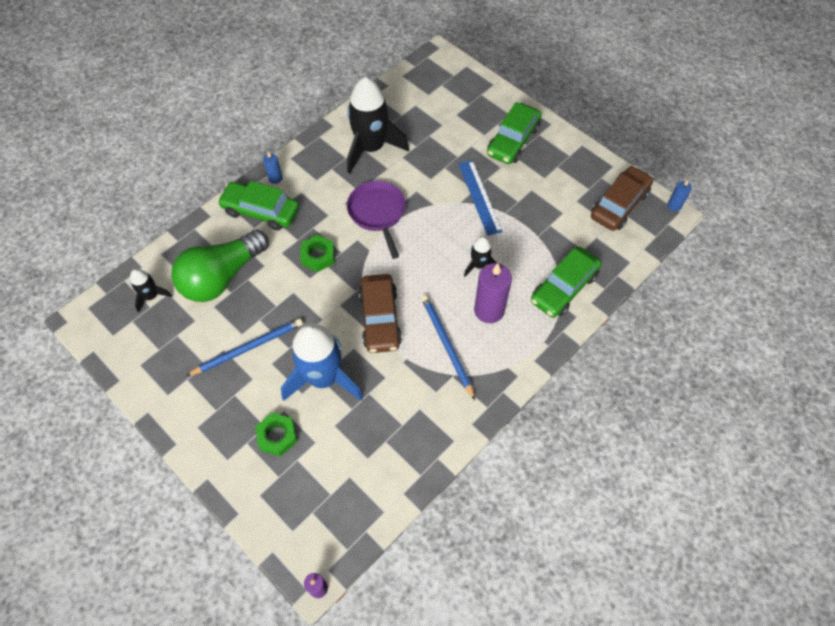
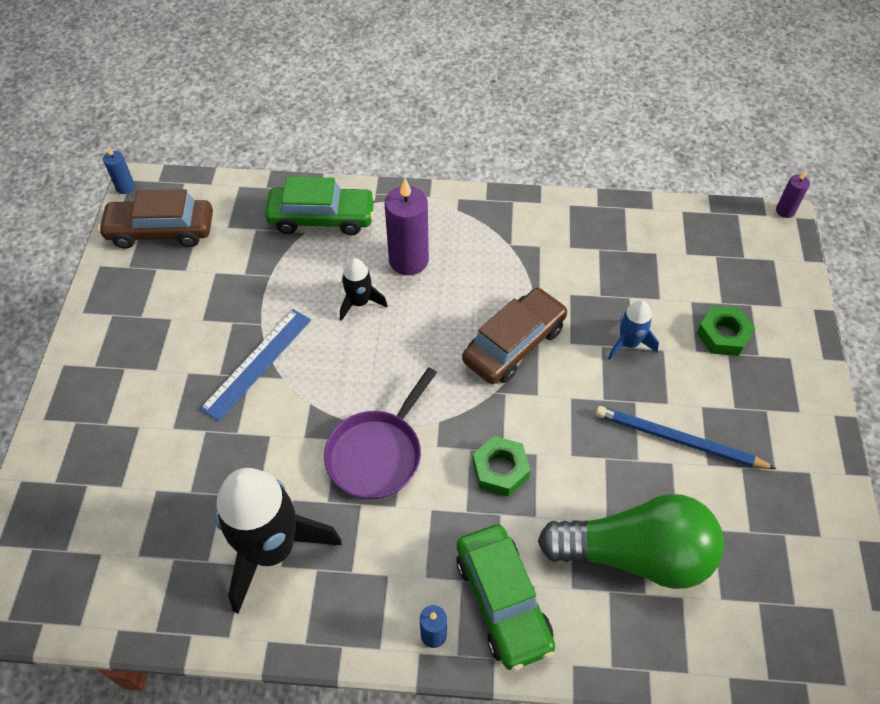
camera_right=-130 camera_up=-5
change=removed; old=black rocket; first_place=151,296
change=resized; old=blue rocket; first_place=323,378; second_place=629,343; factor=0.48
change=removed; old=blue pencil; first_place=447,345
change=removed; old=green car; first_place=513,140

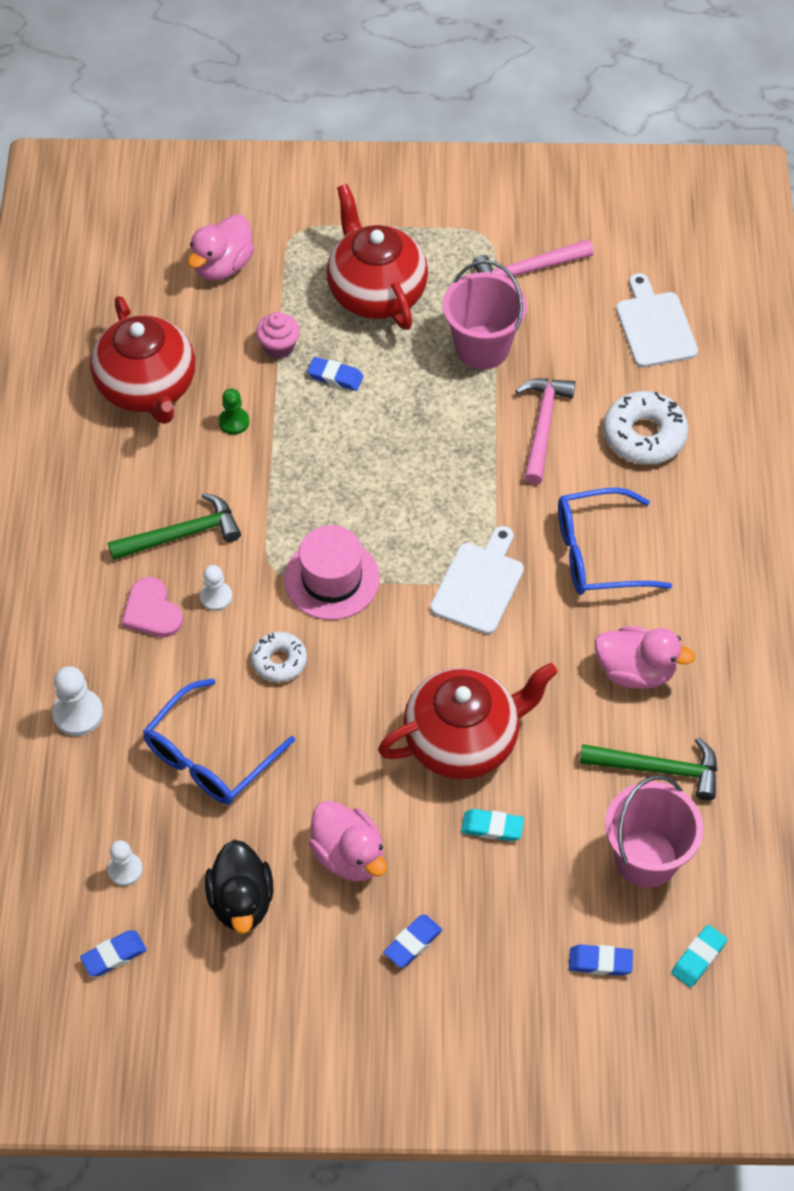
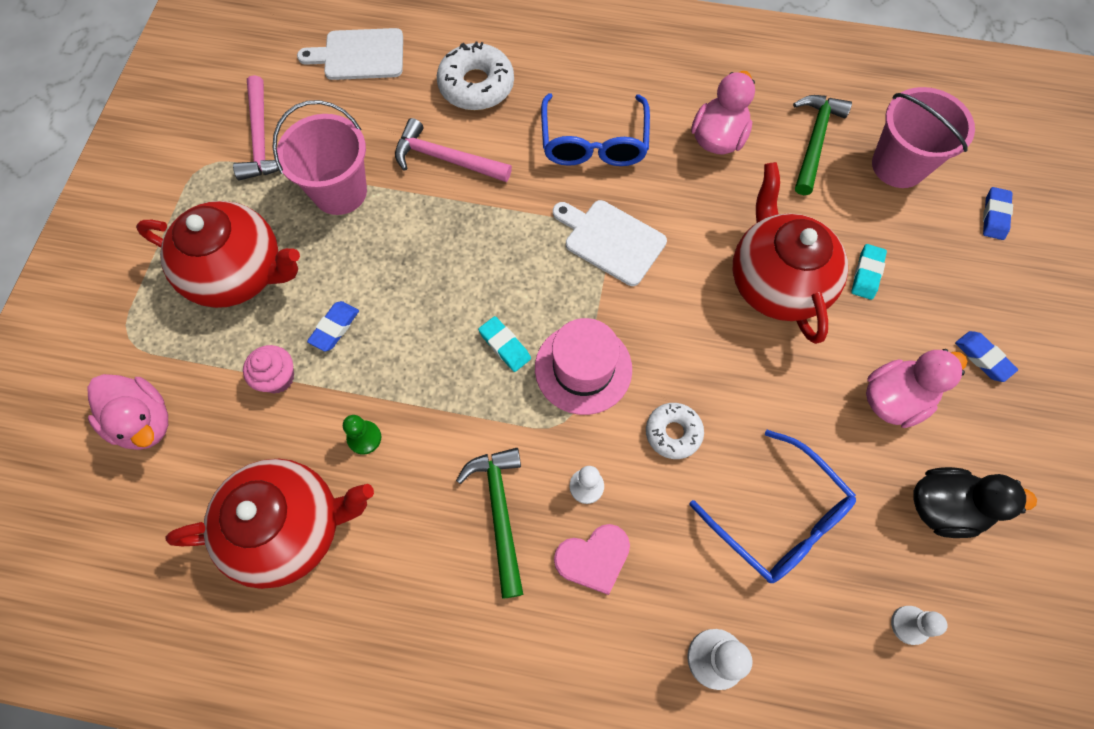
camera_right=-80 camera_up=10
change=removed; old=blue eraser; first_place=114,955
change=turned; old=red teapot; first_place=376,292; second_place=238,273; degrees=-150
change=moved; old=turquoise eraser; first_place=698,958; second_place=504,346

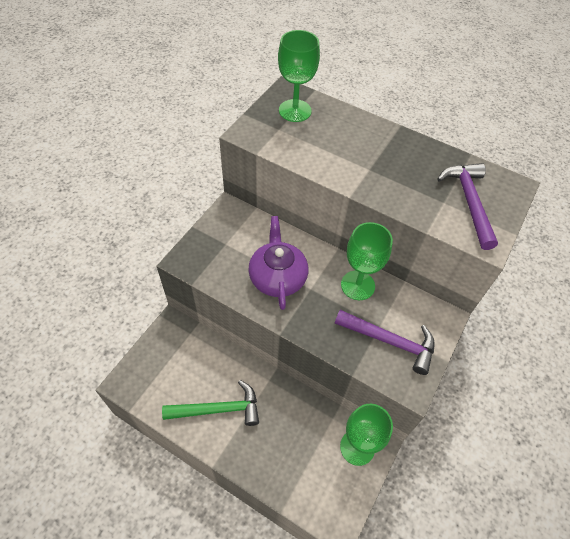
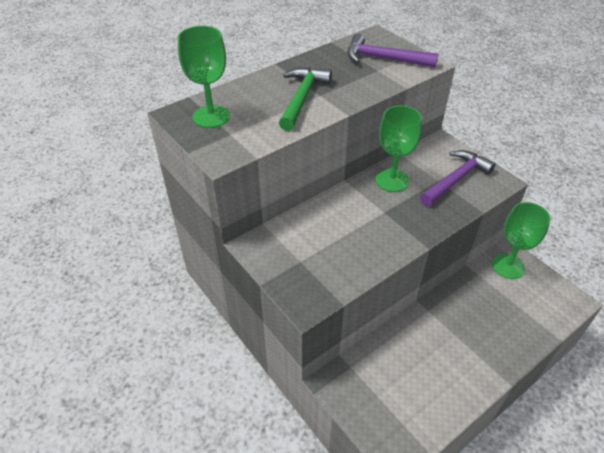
camera_right=-65 camera_up=-10
change=moved; old=green hammer; first_place=218,409; second_place=302,98
change=removed; old=purple teapot; first_place=277,277

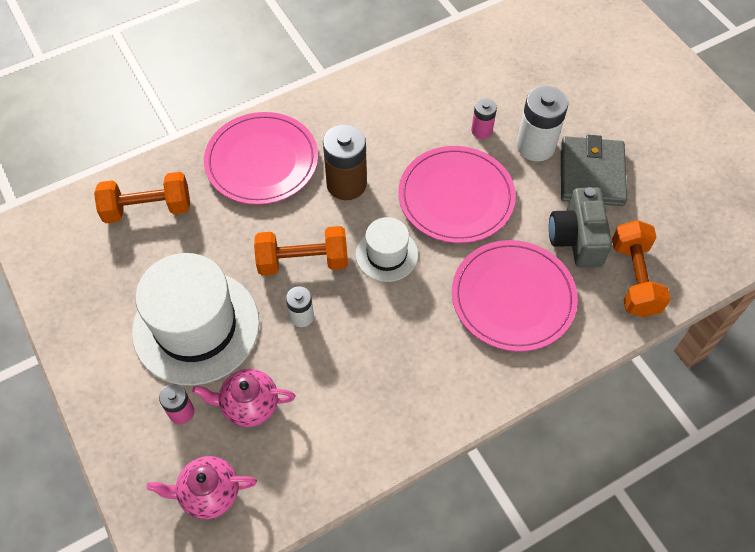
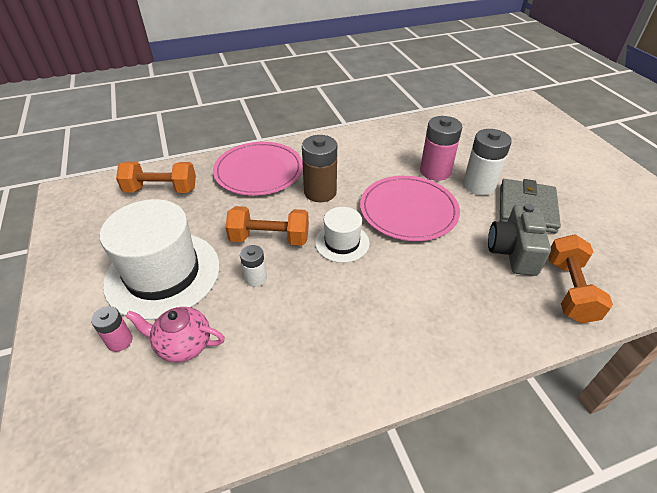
camera_right=10 camera_up=-15
change=removed; old=pink teapot; first_place=209,493
change=removed; old=pink plate; first_place=513,297
change=resized; old=pink battery; first_place=481,130; second_place=435,171; factor=1.81

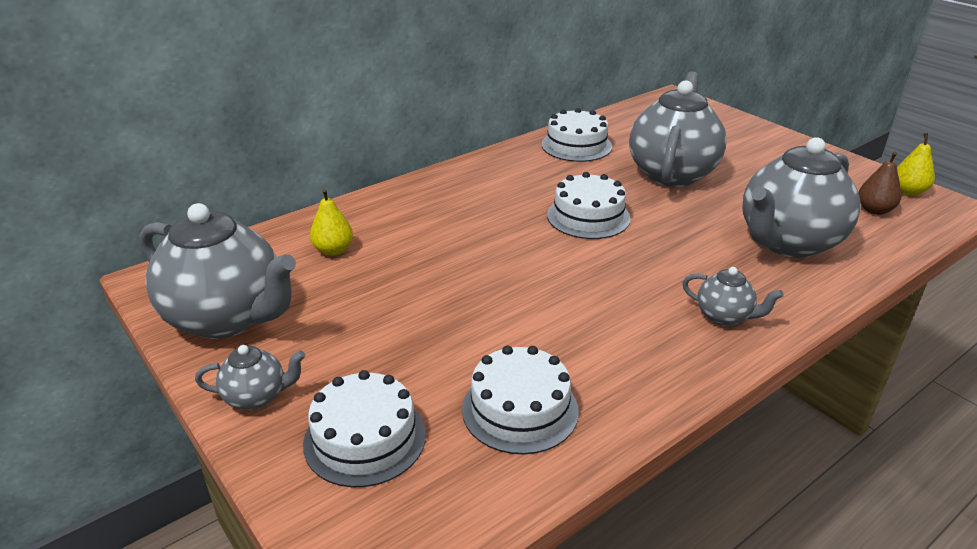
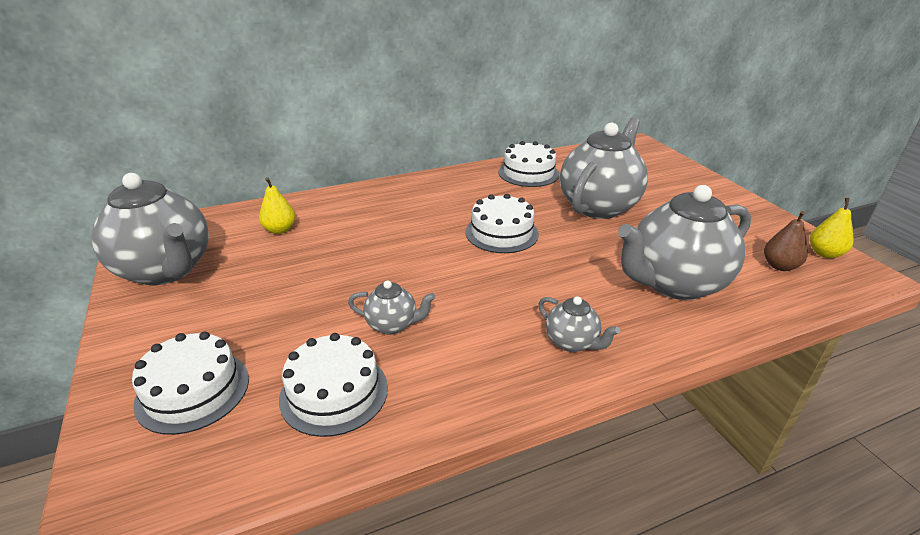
camera_right=15 camera_up=0
change=moved; old=grey teapot; first_place=256,397; second_place=392,325

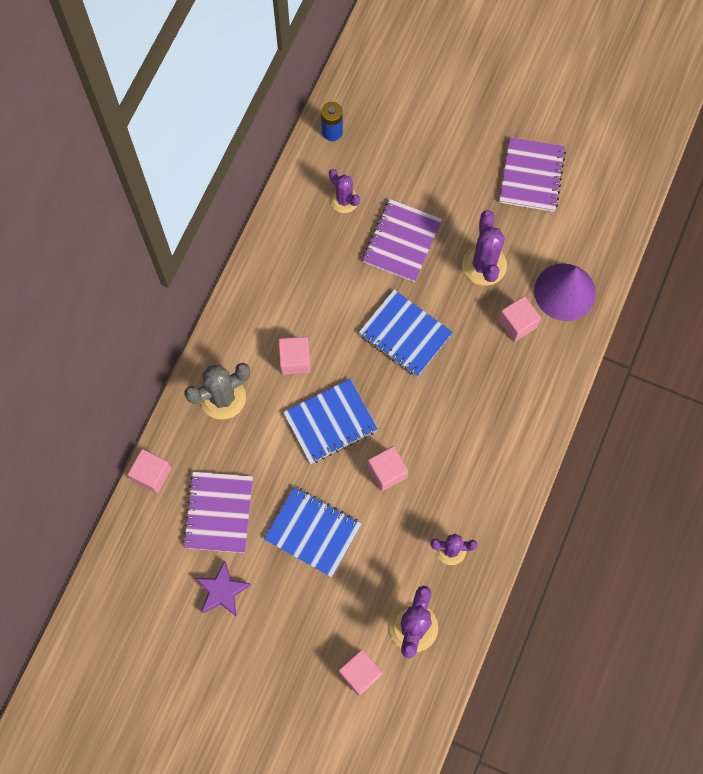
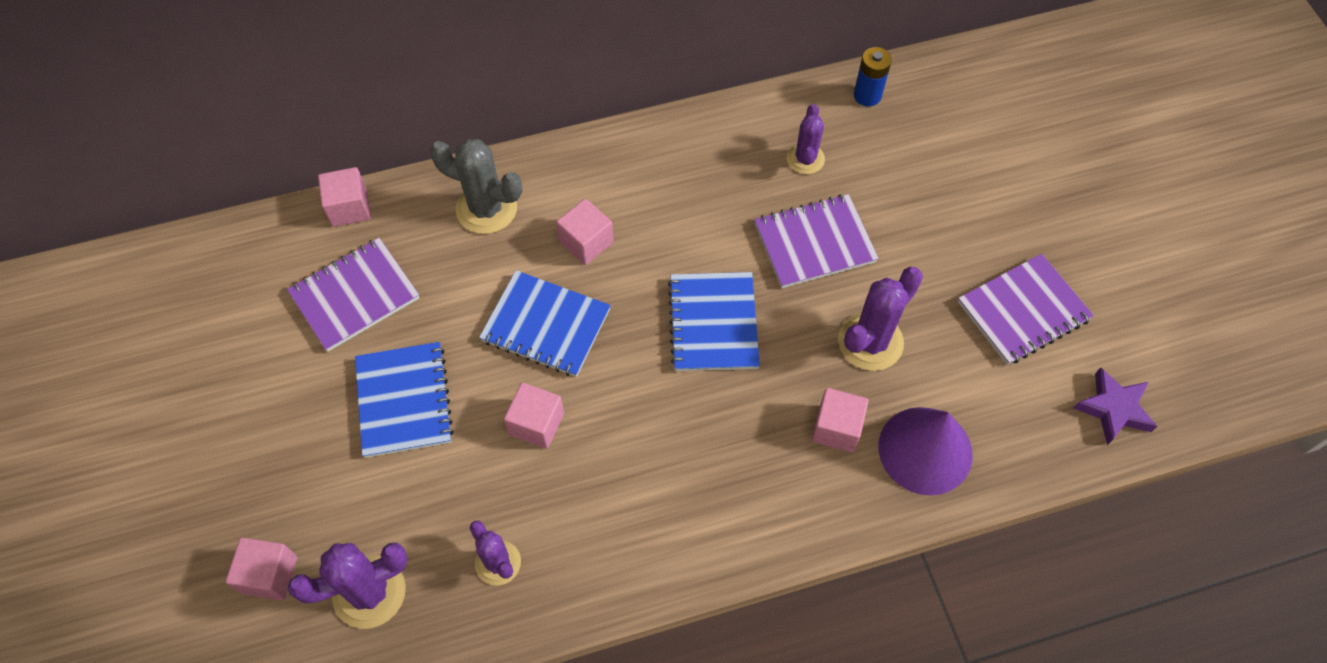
camera_right=50 camera_up=-10
change=moved; old=purple star; first_place=222,591; second_place=1113,409

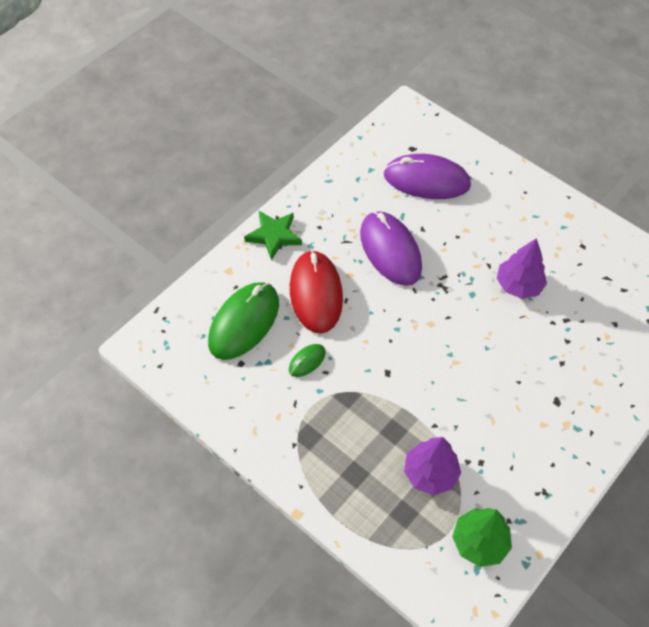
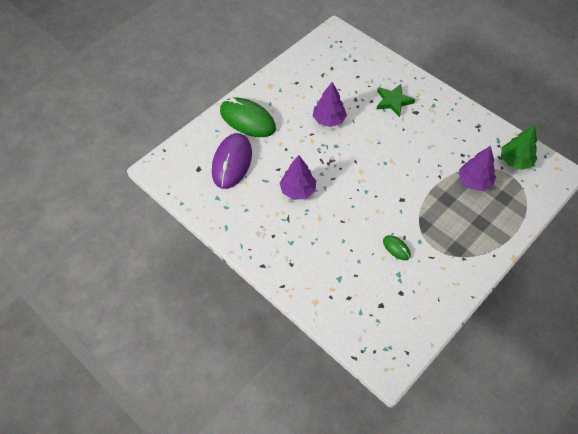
camera_right=-85 camera_up=0
change=moved; old=green mouse; first_place=244,322; second_place=247,120
change=moved; old=green star; first_place=274,236; second_place=393,101
change=removed; old=red mouse; first_place=316,293
change=replaced; old=purple mouse; new=purple tree; first_place=390,250; second_place=298,190

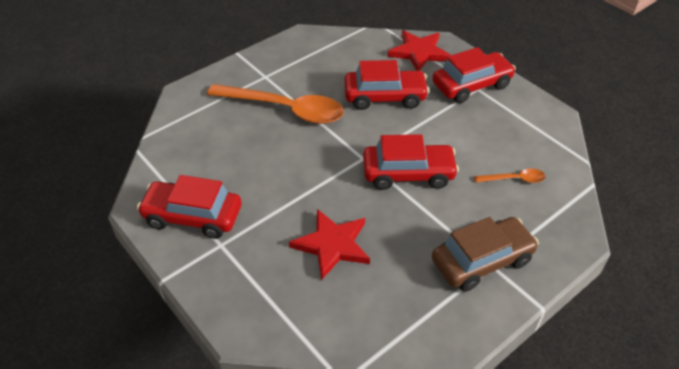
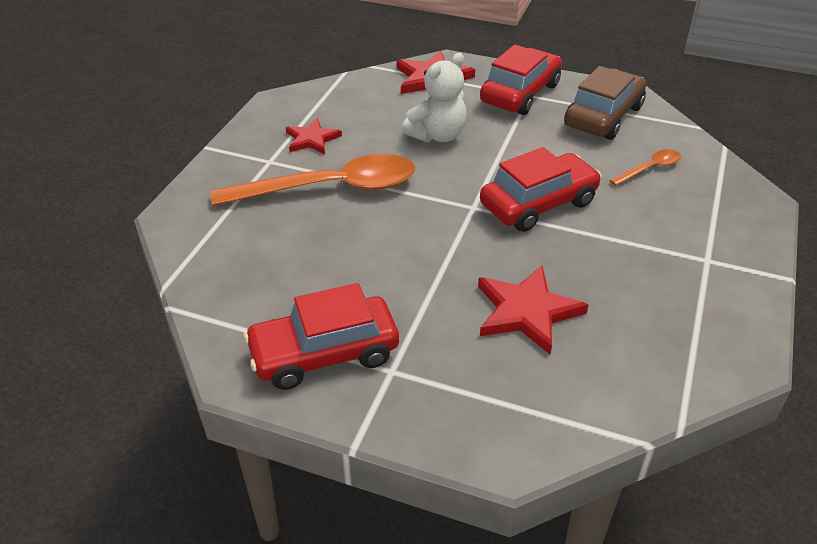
camera_right=-30 camera_up=-5
change=replaced; old=red car; new=white teddy bear; first_place=385,97; second_place=437,135
change=moved; old=brown car; first_place=482,261; second_place=603,116
change=added; new=red star; second_place=312,139

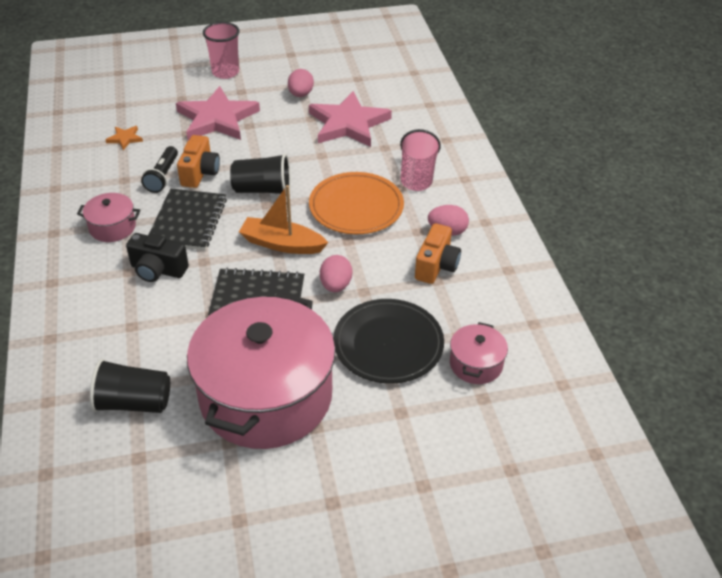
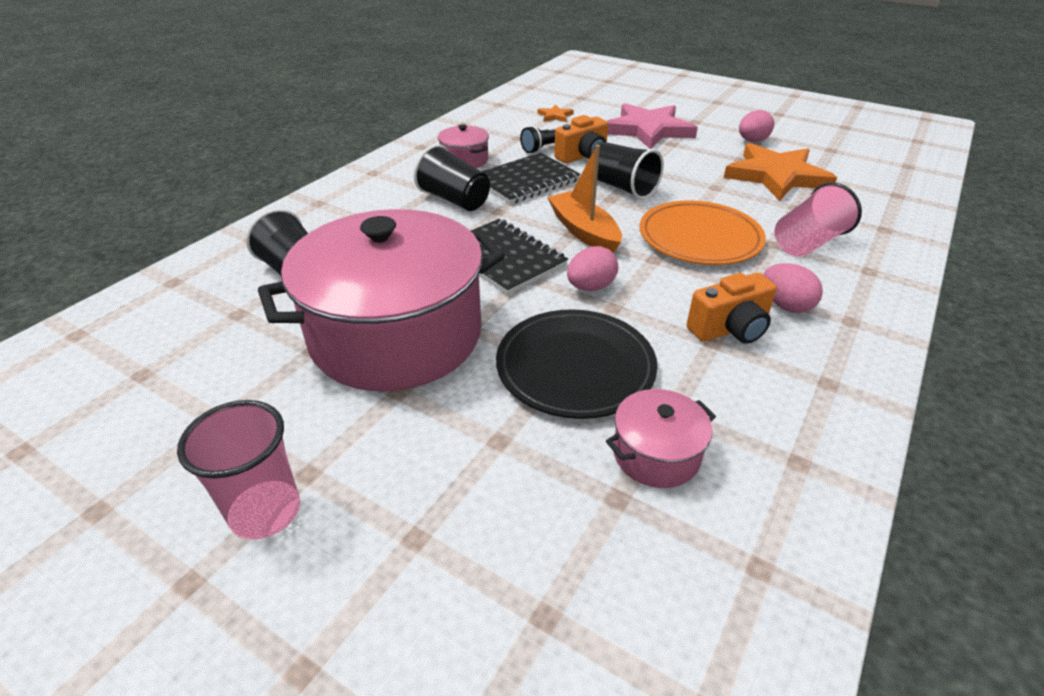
camera_right=45 camera_up=-5
change=replaced; old=black camera; new=black cup; first_place=158,270; second_place=454,200
change=moved; old=pink cup; first_place=225,72; second_place=265,512
change=recoloured; old=pink star; new=orange star; first_place=348,123; second_place=776,176

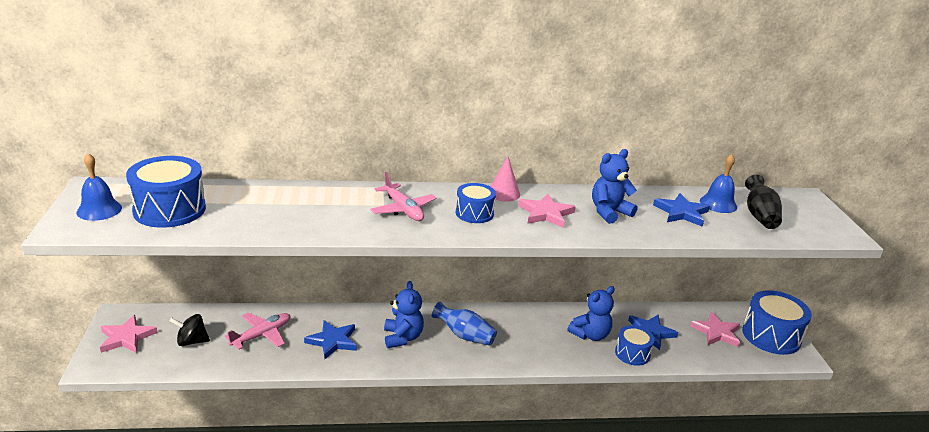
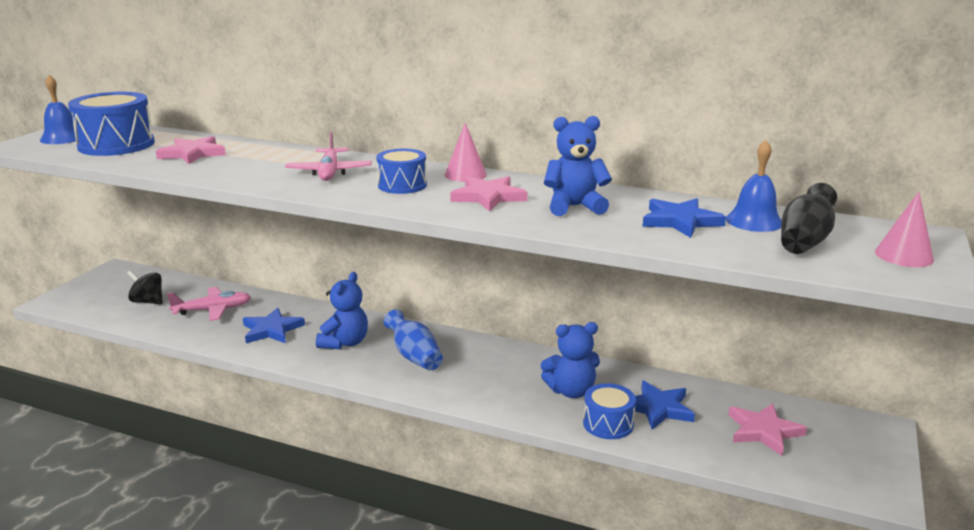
camera_right=30 camera_up=-5
change=moved; old=pink star; first_place=126,337; second_place=192,153
change=removed; old=blue drum; first_place=771,336
change=added; new=pink cone; second_place=904,255

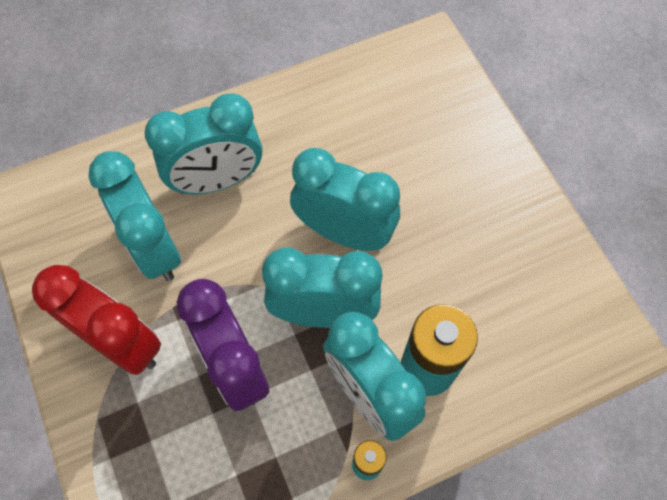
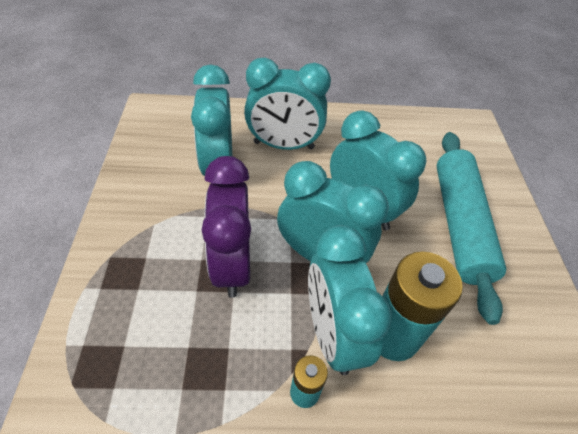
camera_right=20 camera_up=-15
change=removed; old=red clock; first_place=121,343
change=added; new=turquoise rolling pin; second_place=460,224

